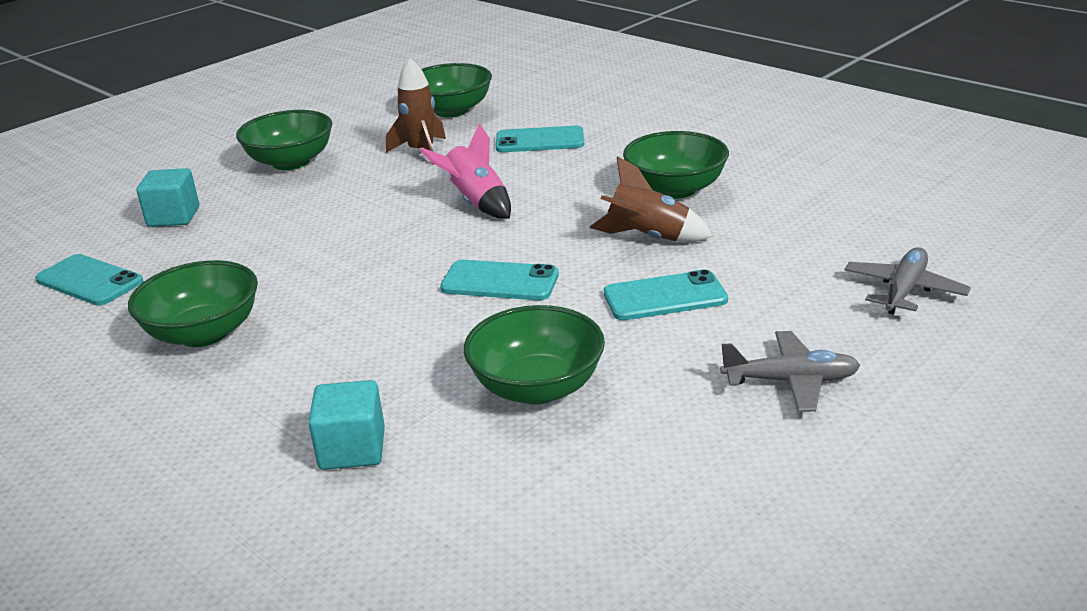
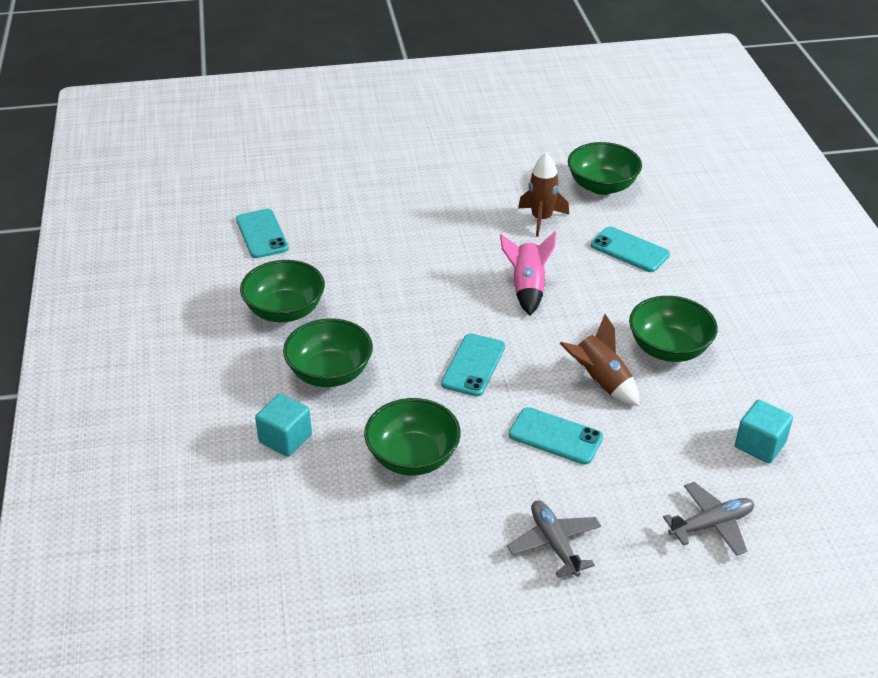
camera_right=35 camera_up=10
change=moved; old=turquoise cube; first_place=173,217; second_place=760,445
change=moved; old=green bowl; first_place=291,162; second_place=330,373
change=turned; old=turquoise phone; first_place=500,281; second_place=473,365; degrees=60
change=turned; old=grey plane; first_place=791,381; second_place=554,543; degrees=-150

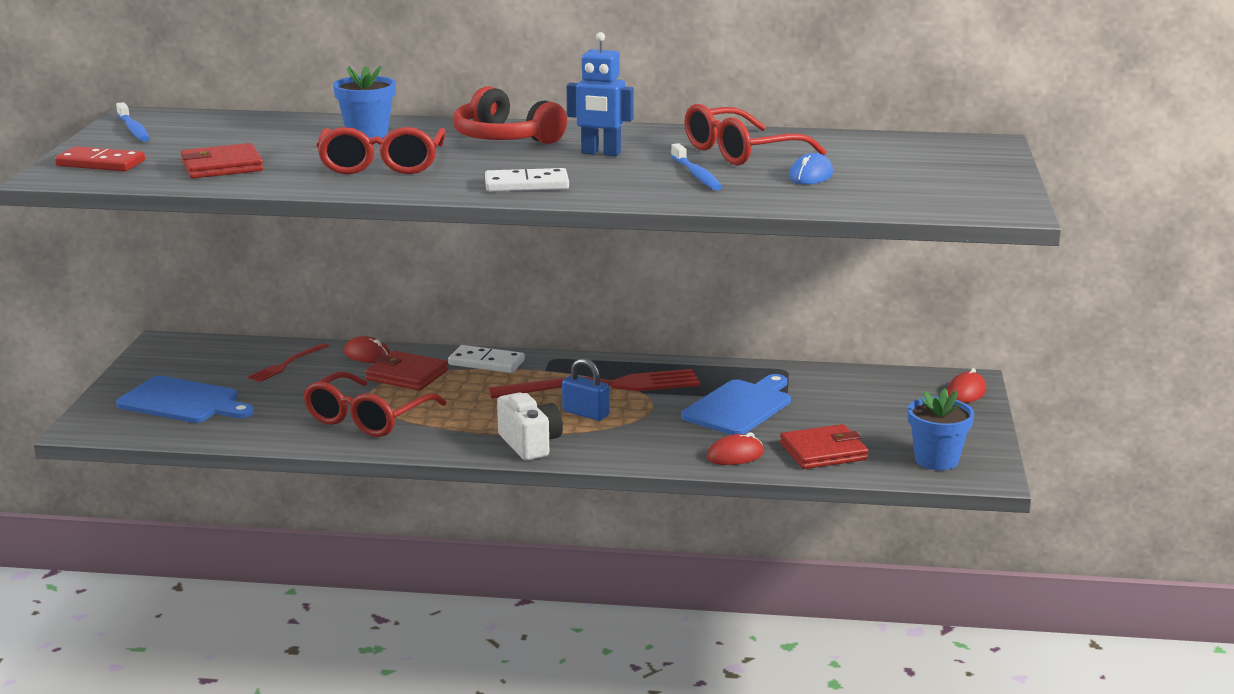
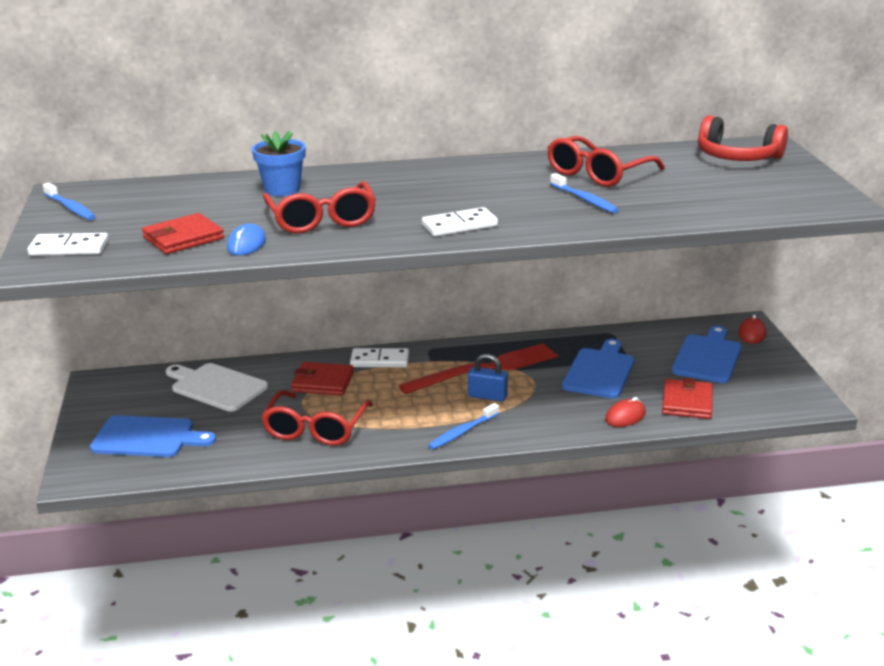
camera_right=-15 camera_up=5
change=recoloured; old=red domino; new=white domino; first_place=100,163; second_place=69,248
change=replaced; old=red fork; new=white cutting board; first_place=287,364; second_place=216,386
change=removed; old=red mouse; first_place=367,355
change=moved; old=red headphones; first_place=505,138; second_place=737,157
change=replaced; old=white camera; new=blue toothbrush; first_place=530,444; second_place=462,432
change=removed; old=blue robot; first_place=600,153
change=turned; old=red wallet; first_place=823,452; second_place=687,402; degrees=-45
change=moved; old=blue mouse; first_place=810,175; second_place=246,244
change=removed; old=blue flower pot; first_place=936,460
change=added; new=blue cutting board; second_place=707,357

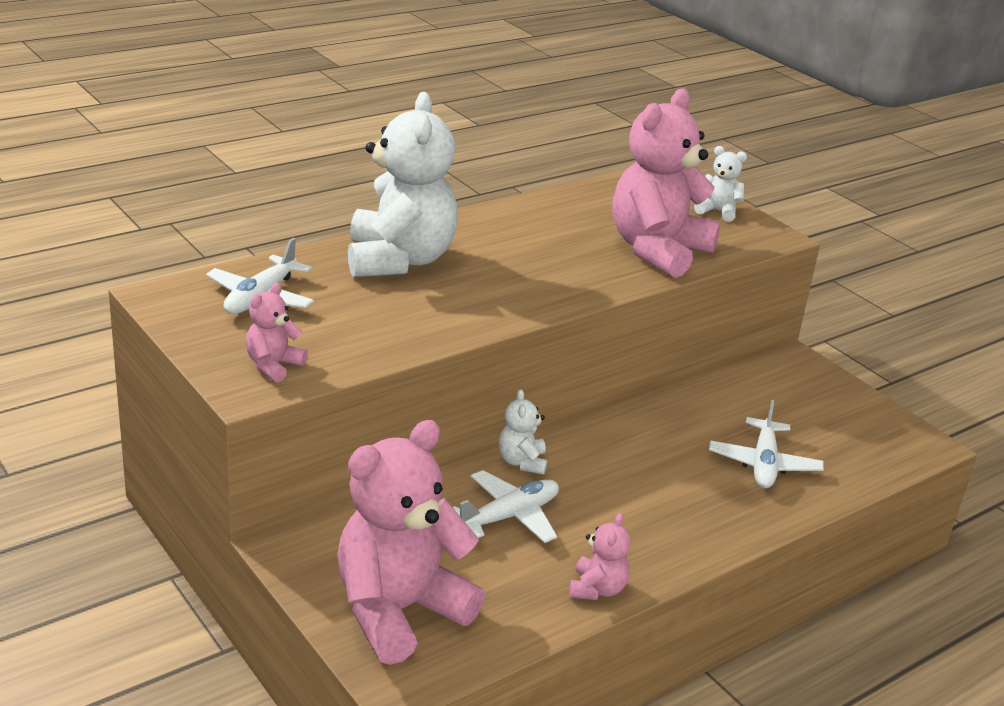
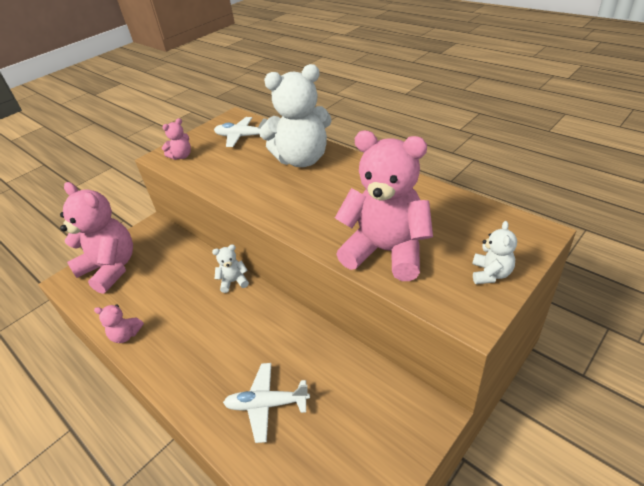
camera_right=85 camera_up=10
change=turned; old=pink teddy bear; first_place=273,366; second_place=181,156; degrees=120
change=removed; old=white plane; first_place=509,516

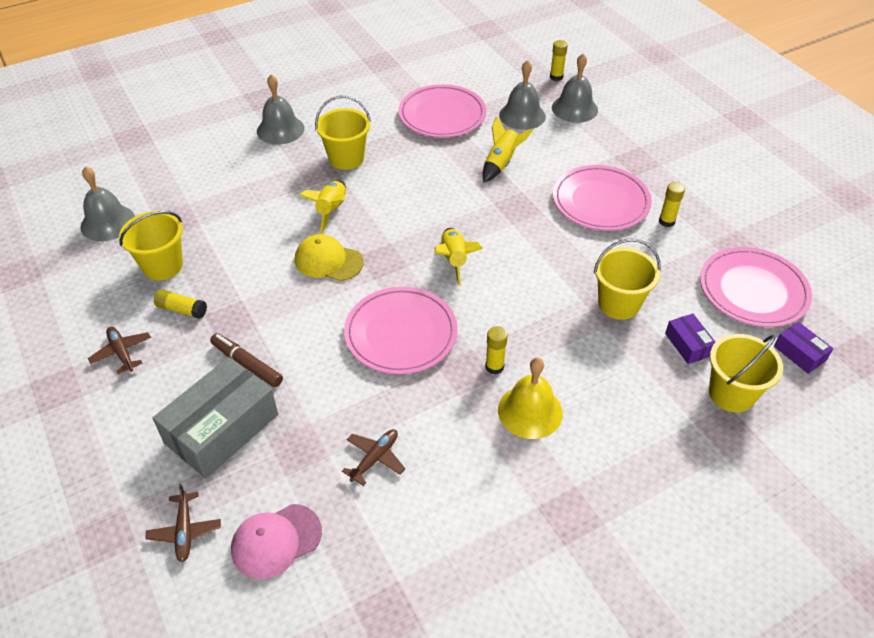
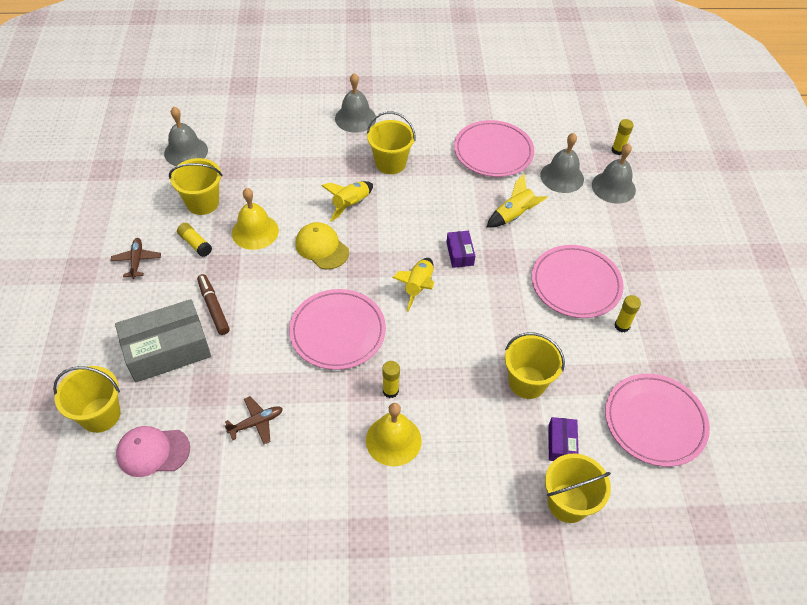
camera_right=25 camera_up=5
change=replaced; old=brown plane; new=yellow bucket; first_place=185,531; second_place=100,415
change=moved; old=purple box; first_place=799,353; second_place=459,254
change=added; new=yellow bell; second_place=255,231

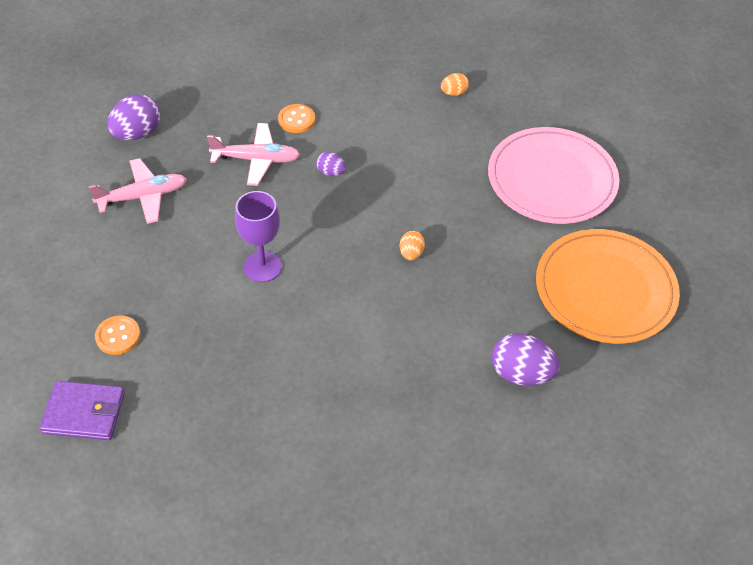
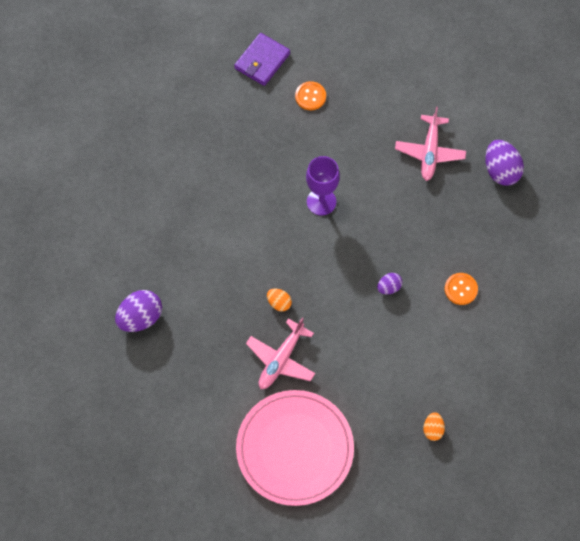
camera_right=120 camera_up=15
change=moved; old=pink plane; first_place=256,160; second_place=281,360
change=removed; old=orange plate; first_place=605,289

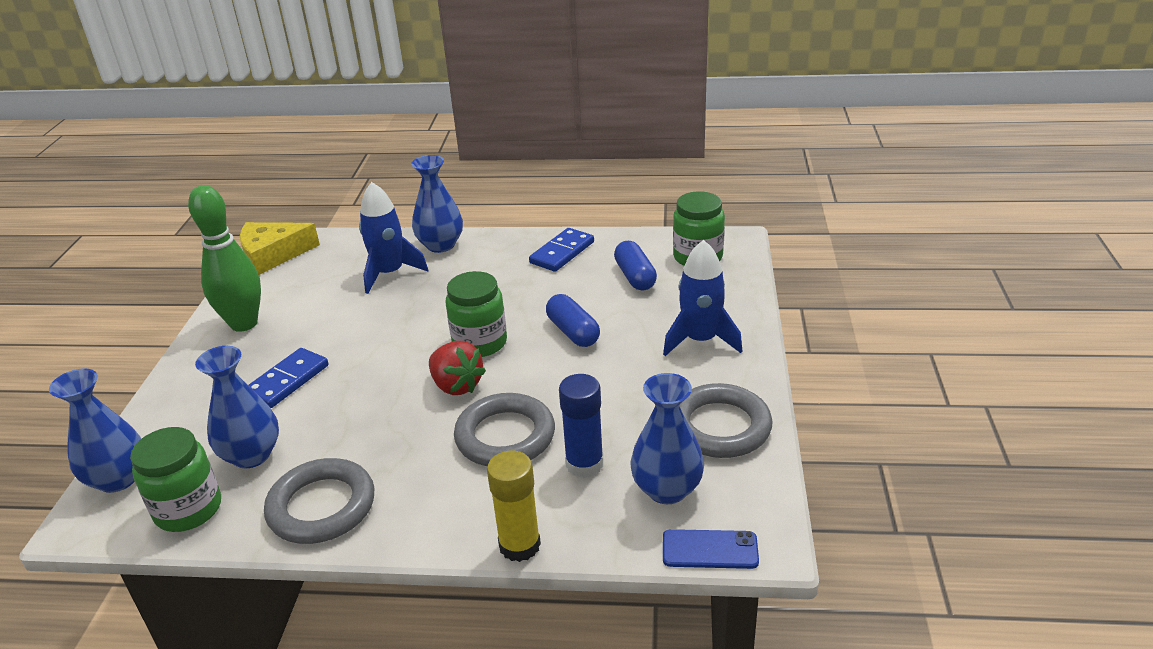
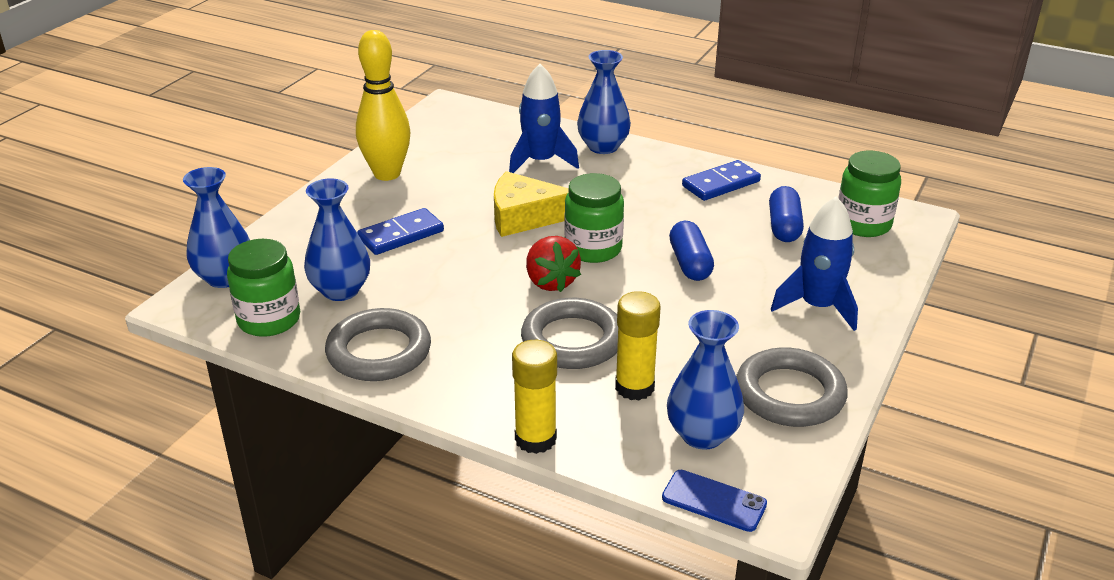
camera_right=20 camera_up=0
change=recoloured; old=green bowling pin; new=yellow bowling pin; first_place=244,324; second_place=387,174
change=moved; old=yellow cheese; first_place=273,255; second_place=525,216
change=recoloured; old=blue glue stick; new=yellow glue stick; first_place=584,464; second_place=634,387

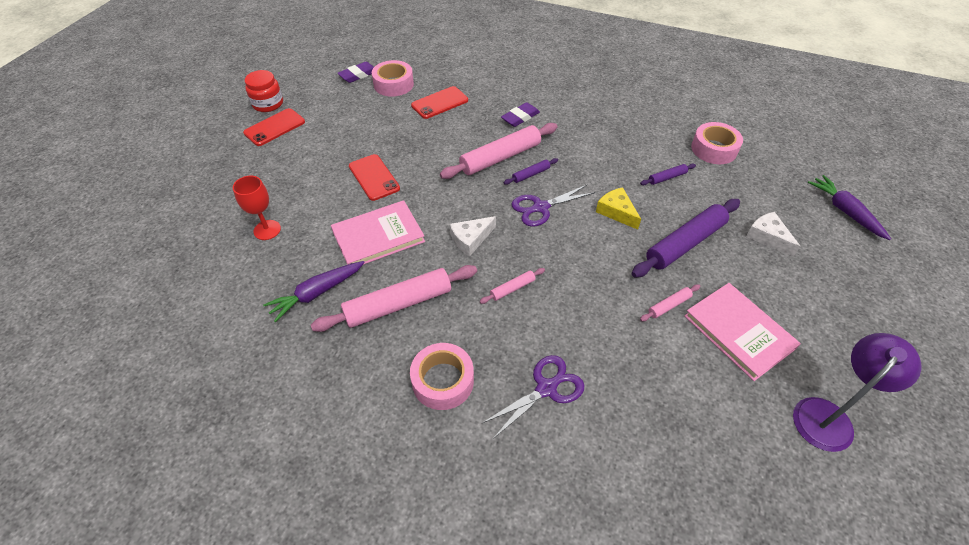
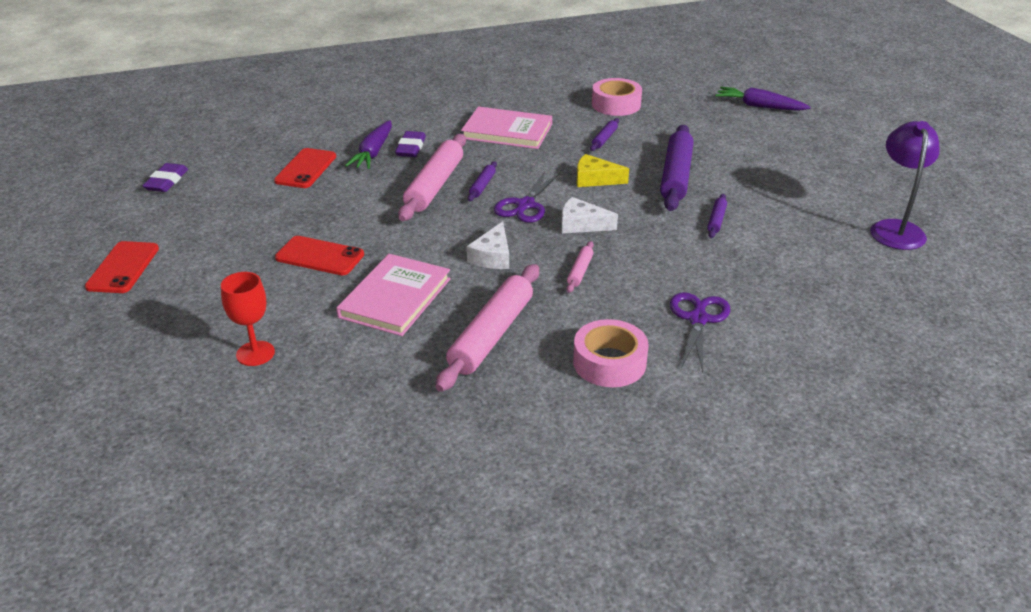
camera_right=-40 camera_up=-15
change=removed; old=red jar; first_place=268,104
change=moved; old=purple carrot; first_place=317,293; second_place=373,152
change=removed; old=pink tape; first_place=393,84
change=recoloured; old=pink rolling pin; new=purple rolling pin; first_place=669,306; second_place=716,220
change=moved; old=pink book; first_place=738,332; second_place=507,131
change=moved; old=white cheese; first_place=767,237; second_place=581,224

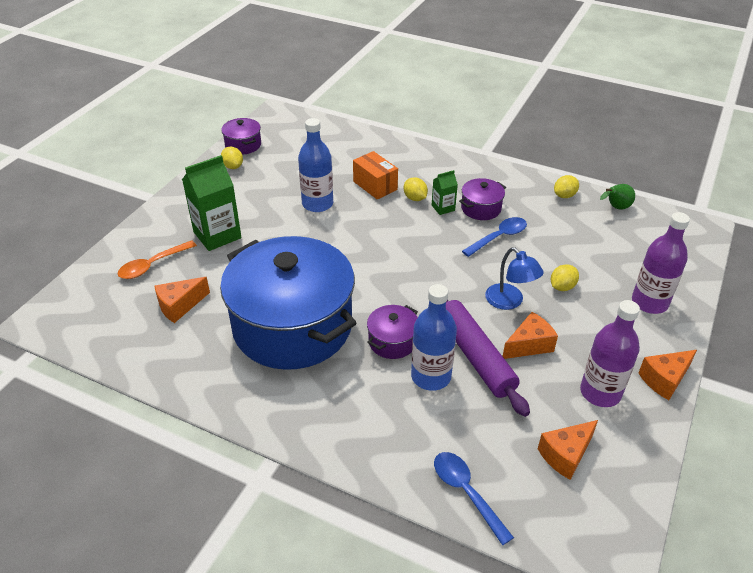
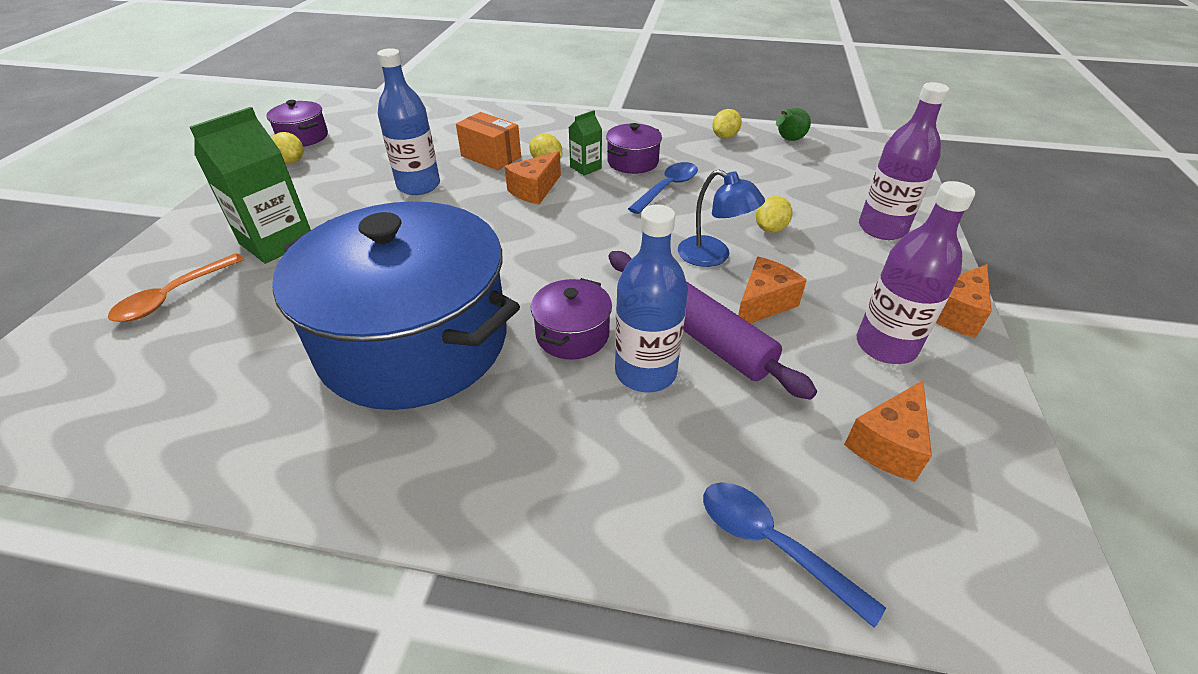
camera_right=-15 camera_up=0
change=moved; old=orange cheese; first_place=179,306; second_place=534,190

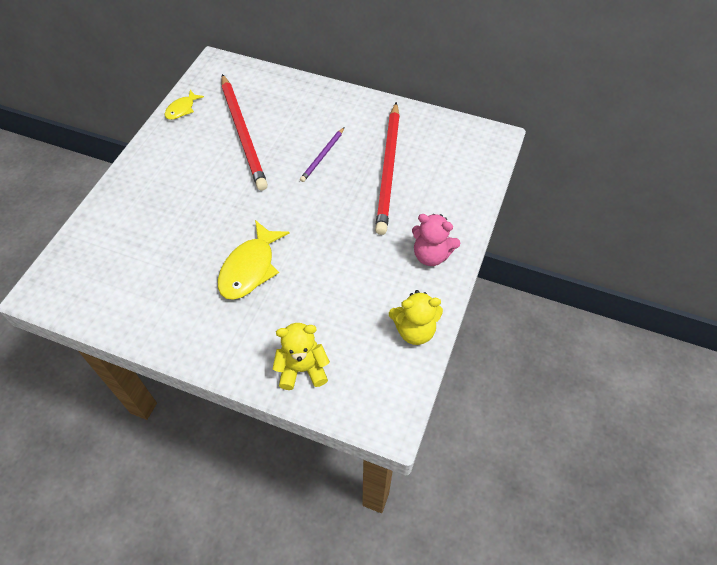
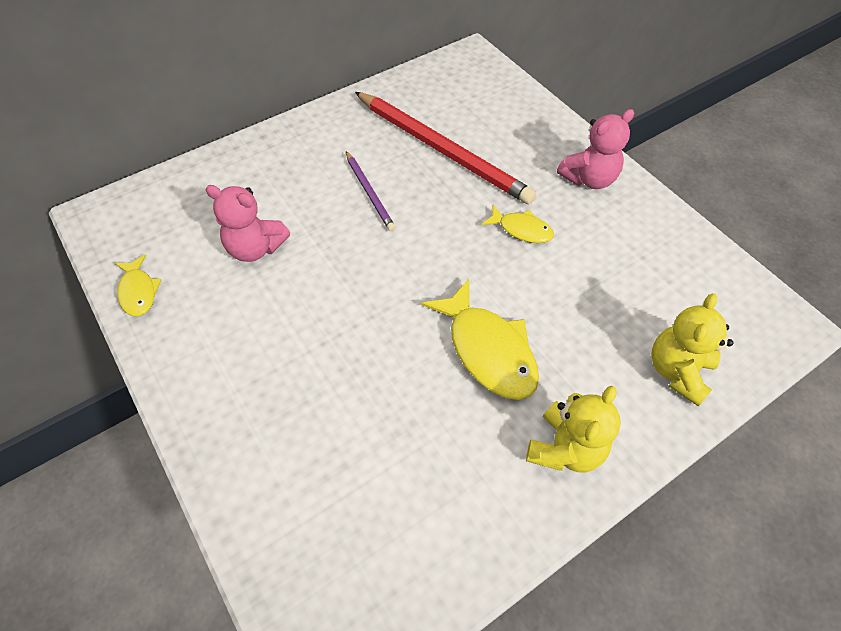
camera_right=-55 camera_up=0
change=replaced; old=red pencil; new=pink teddy bear; first_place=243,133; second_place=255,248
change=moved; old=yellow teddy bear; first_place=414,330; second_place=565,448
change=added; new=yellow fish; second_place=521,229

